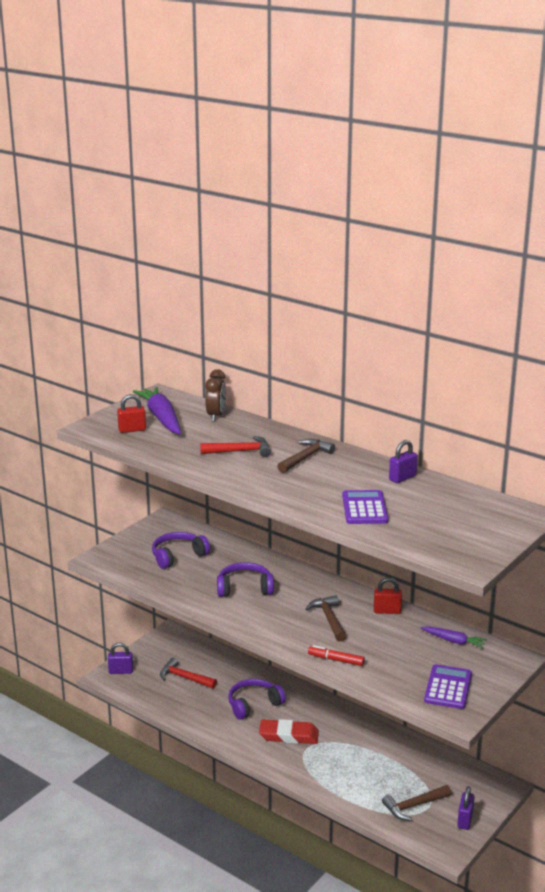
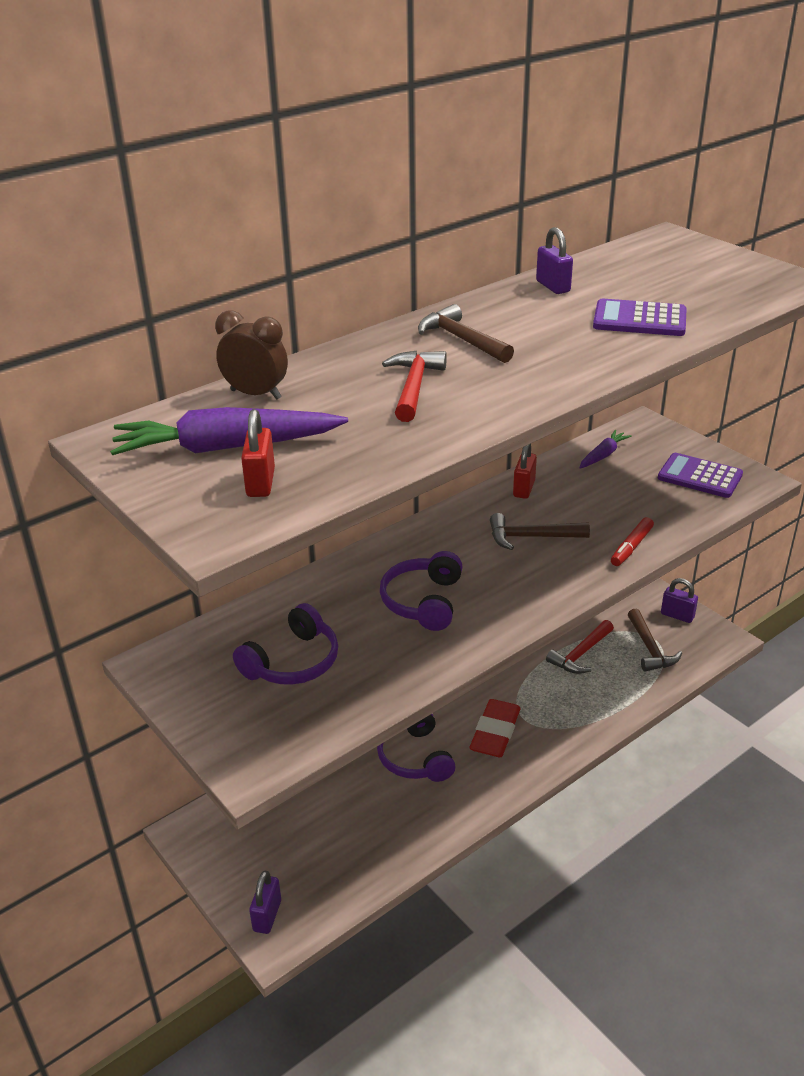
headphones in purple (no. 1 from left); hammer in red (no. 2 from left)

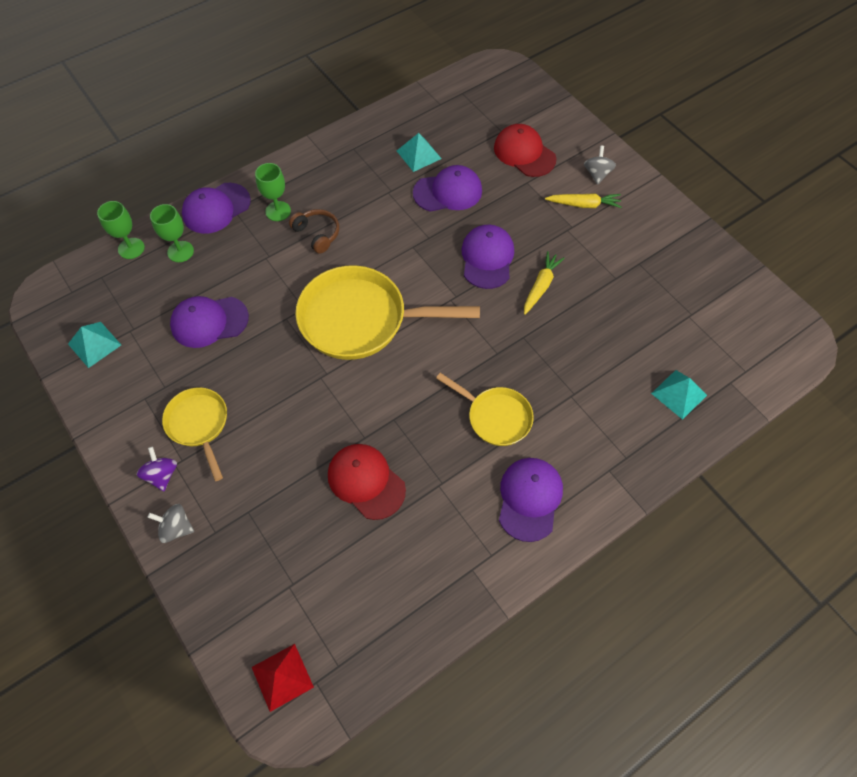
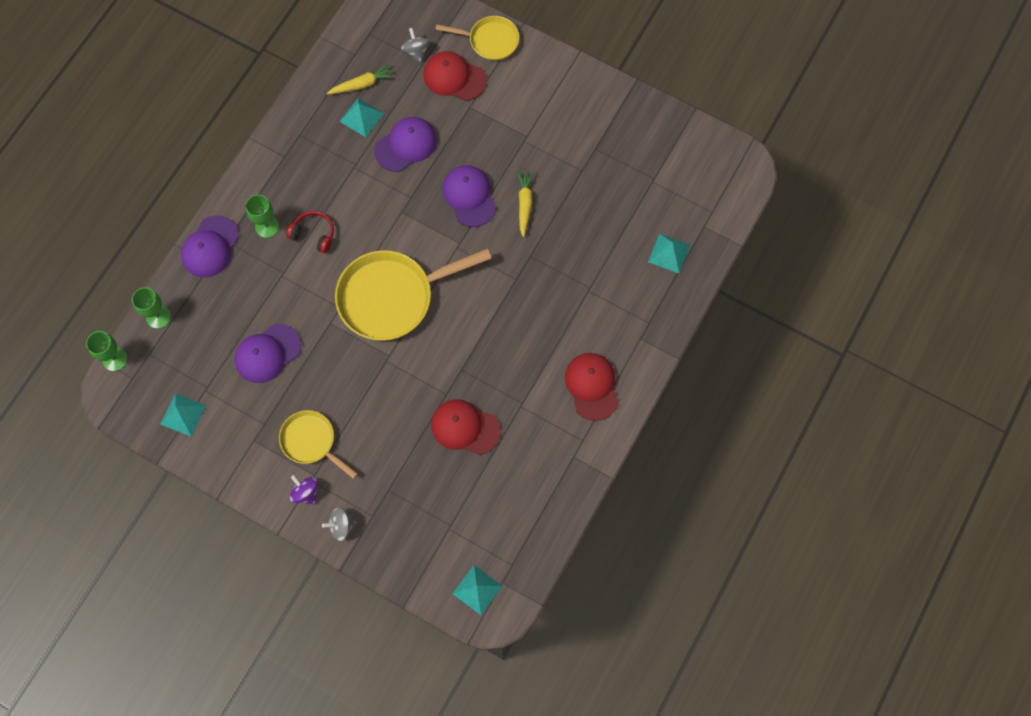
goblet in green (no. 1 from left); headphones in red; carrot in yellow (no. 1 from left); spinning top in grey (no. 2 from left); pan in yellow (no. 3 from left); pyramid in turquoise (no. 3 from left); cap in red (no. 3 from left)

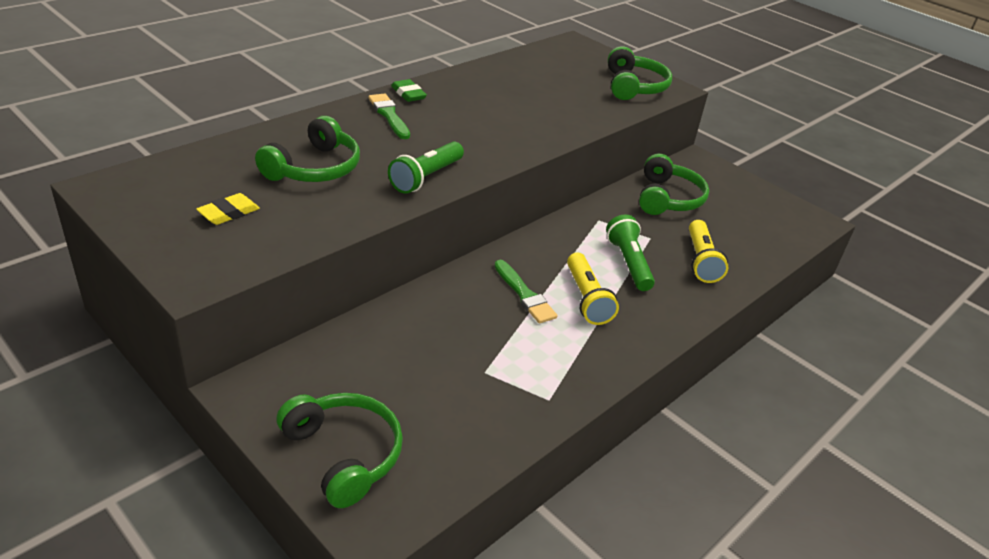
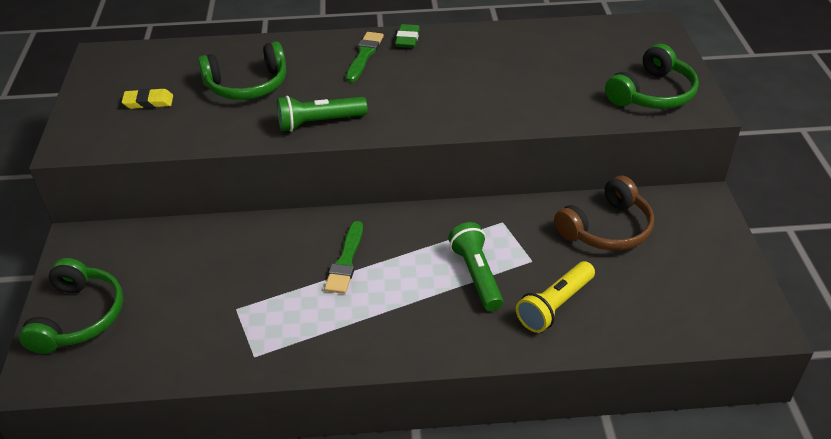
flashlight in green (no. 2 from left); headphones in brown; flashlight in yellow (no. 1 from left in the first image)

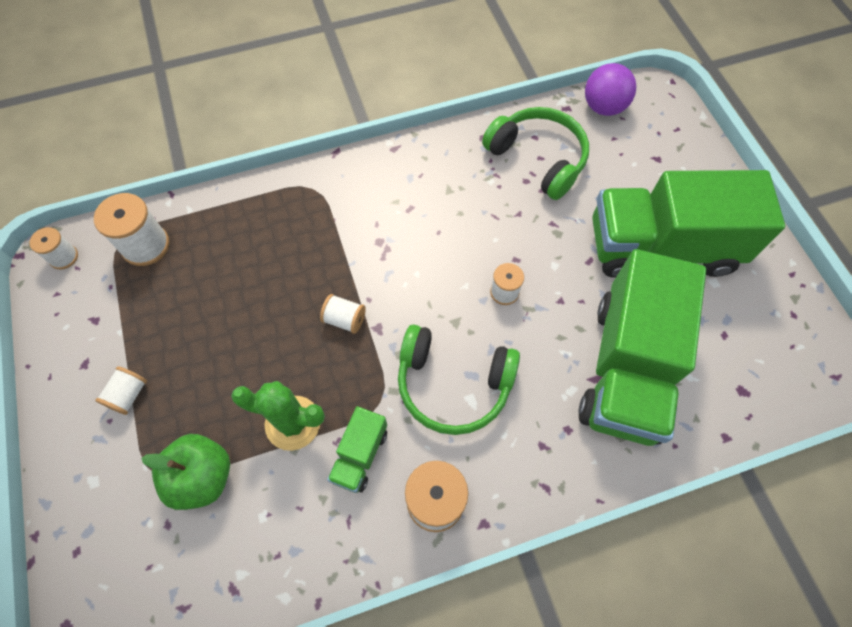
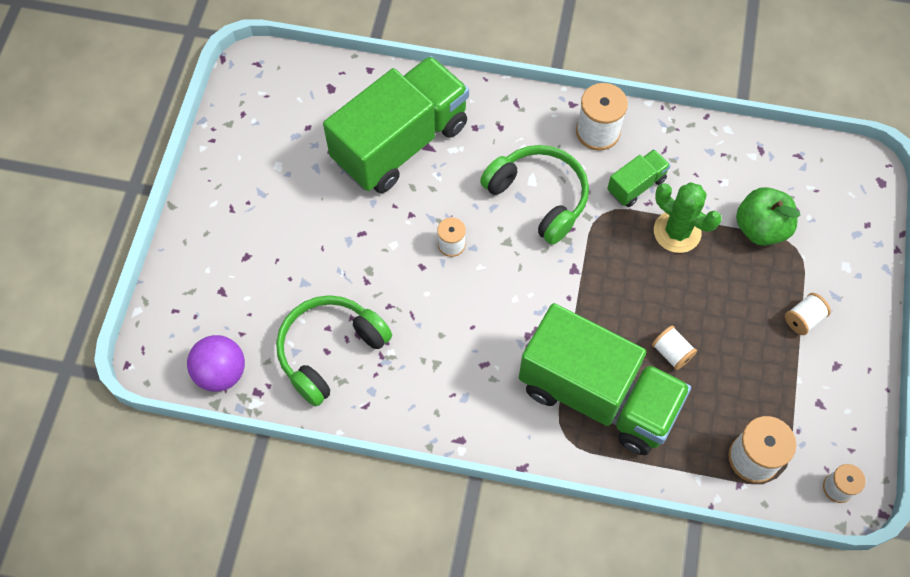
headphones in green (no. 1 from left); truck in green (no. 2 from left); spool in white (no. 3 from left)

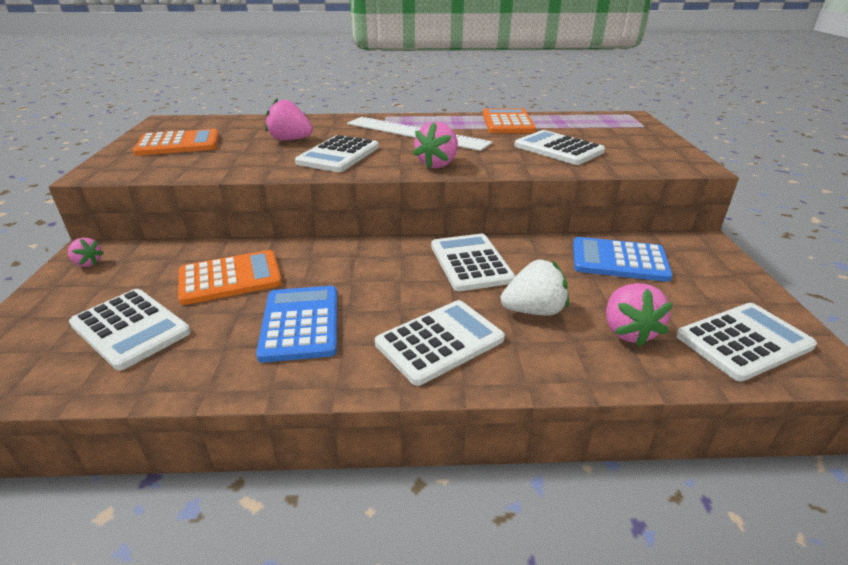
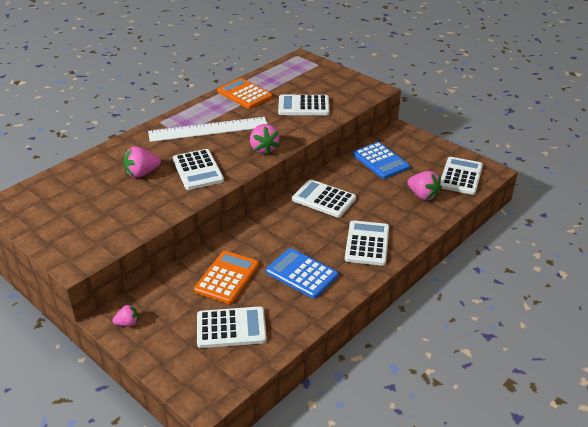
calculator in blue (no. 2 from left); calculator in orange (no. 1 from left in the first image); strawberry in white

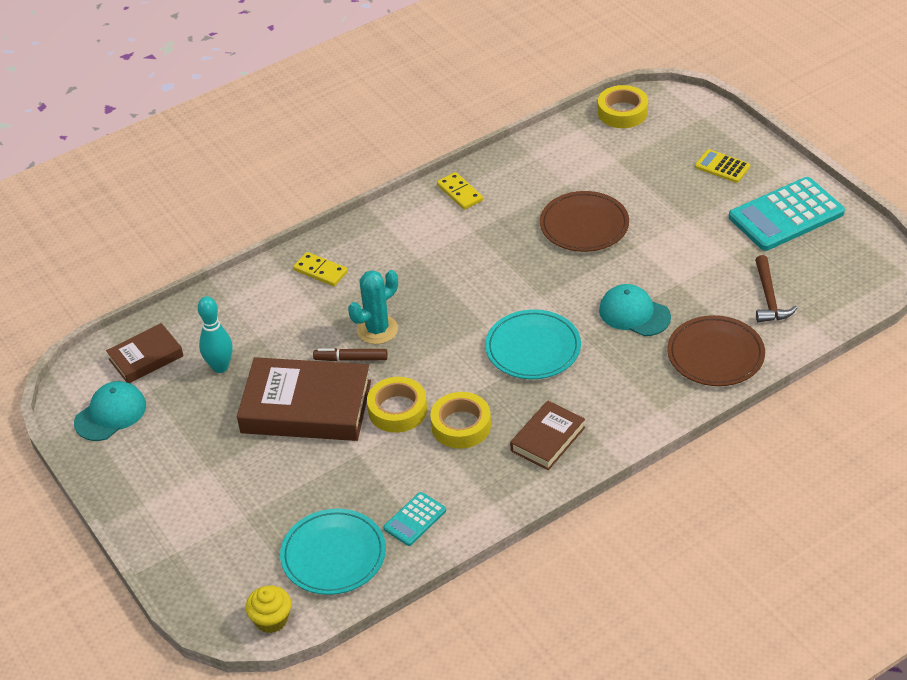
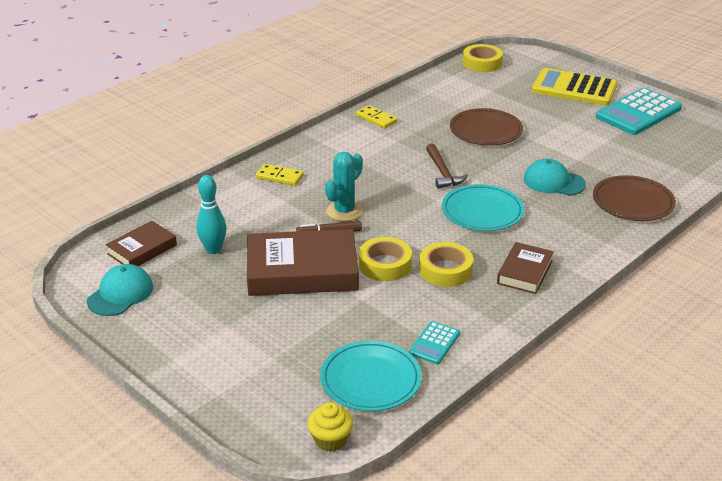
hammer in brown; calculator in yellow

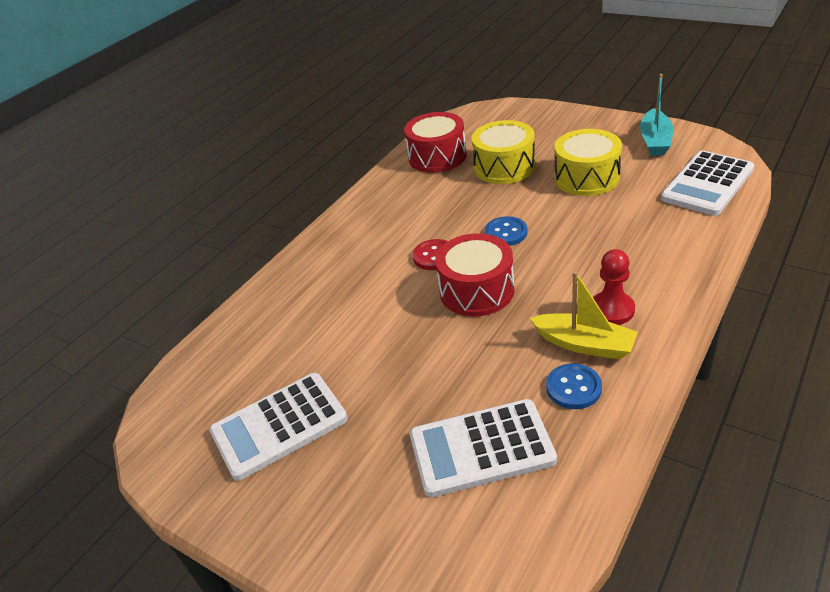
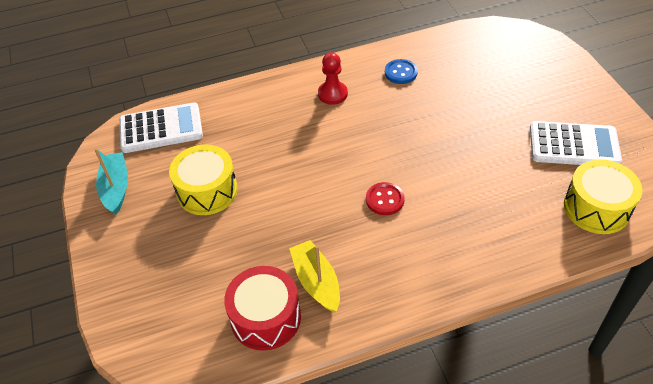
boat in turquoise; boat in yellow; drum in yellow (no. 2 from left); calculator in white (no. 2 from left in the first image); drum in red (no. 2 from left in the first image); button in blue (no. 1 from left in the first image)

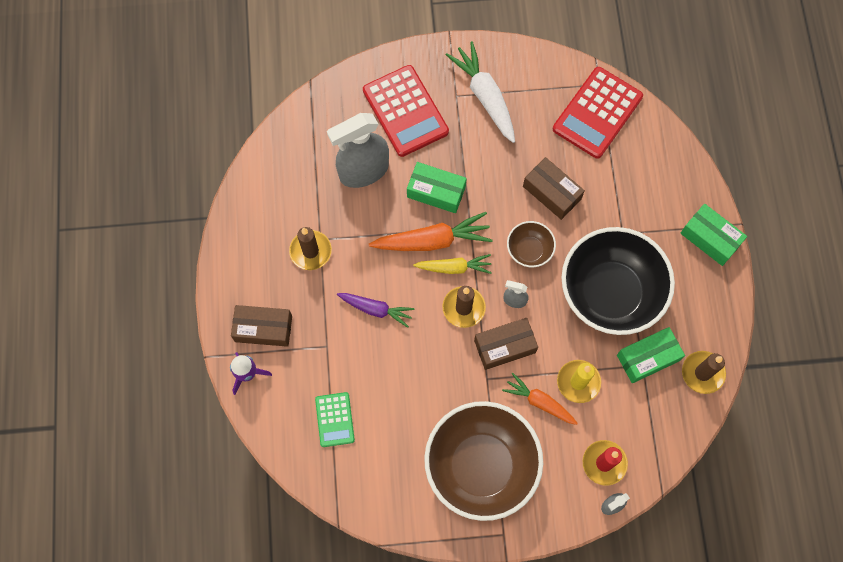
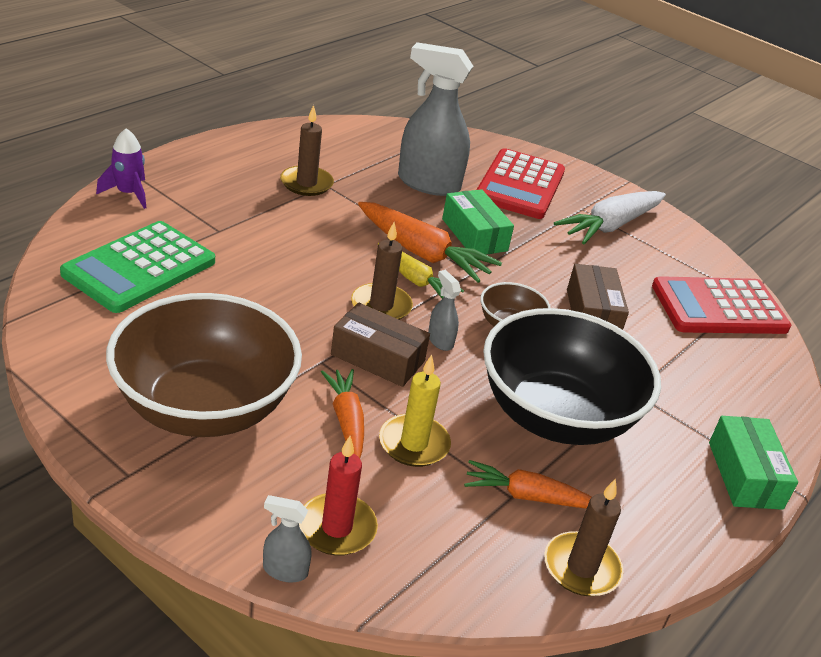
calculator in green; carrot in orange (no. 3 from left); carrot in white; box in brown (no. 1 from left in the first image); carrot in purple

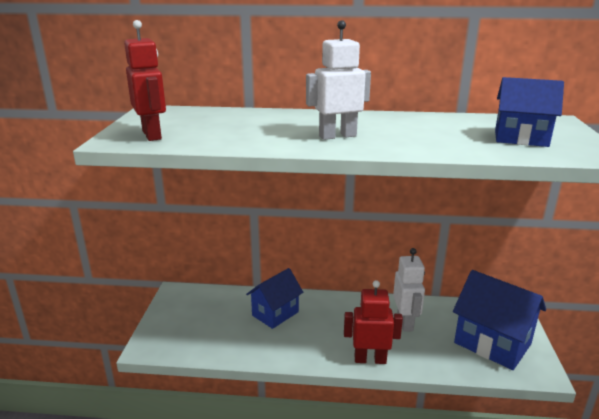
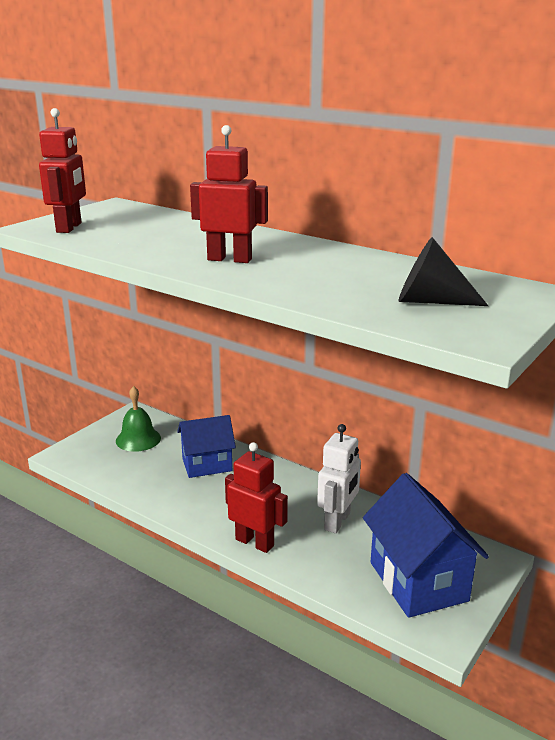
bell in green; robot in red (no. 2 from left); cone in black

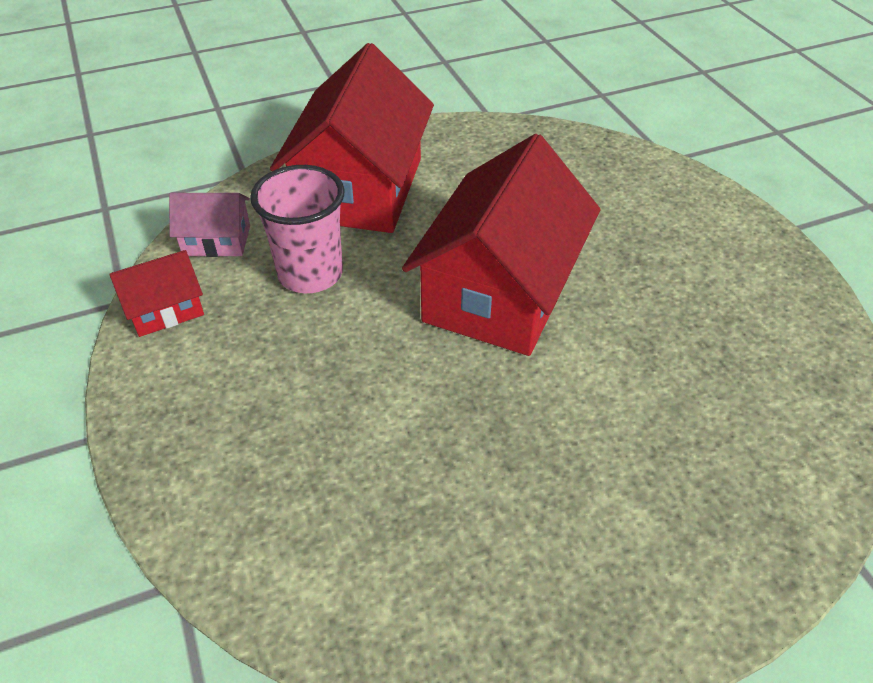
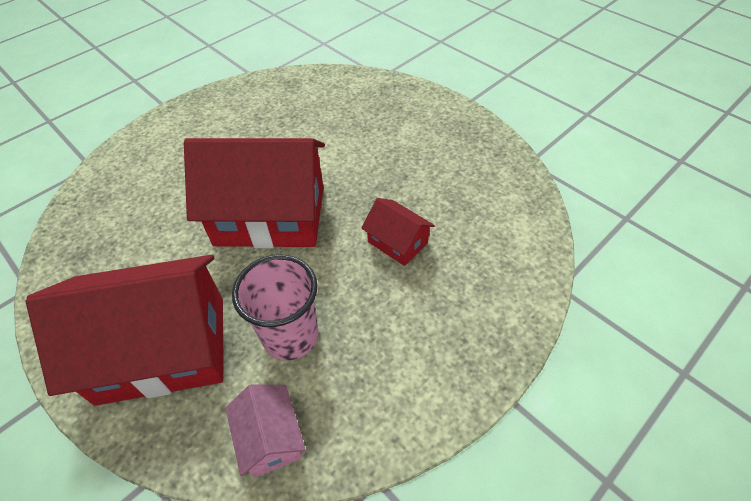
house in red (no. 3 from left)

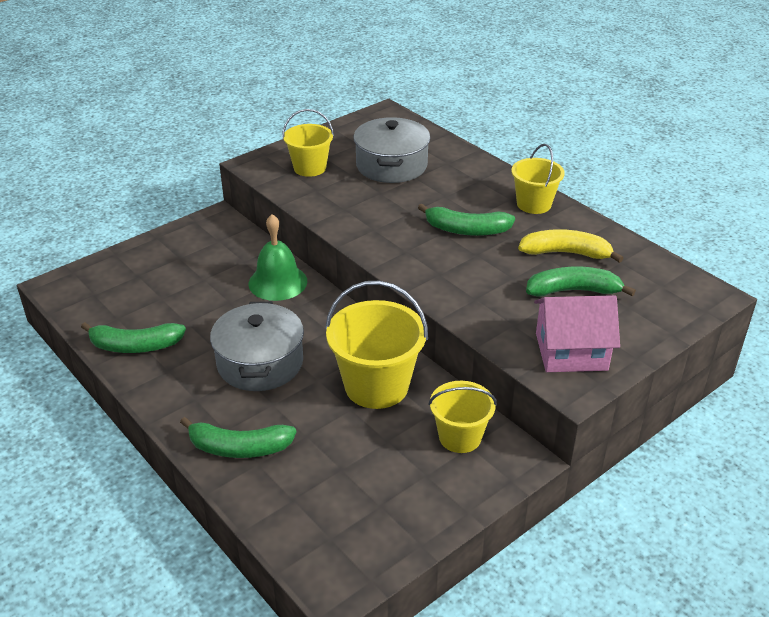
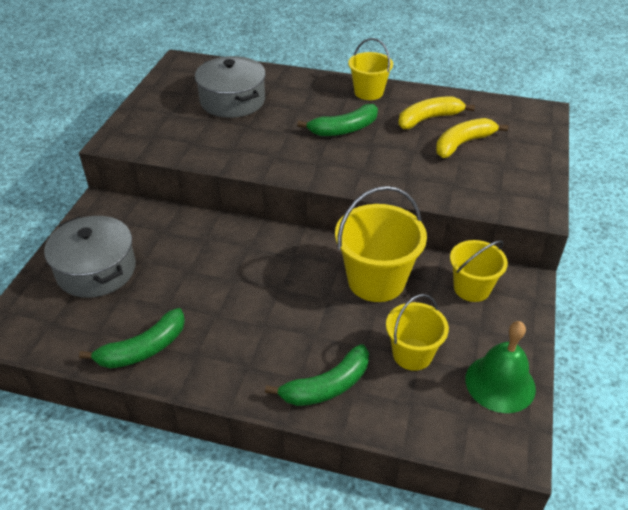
pot in grey (no. 1 from left); bucket in yellow (no. 3 from left); banana in yellow (no. 2 from left); bell in green; house in pink

